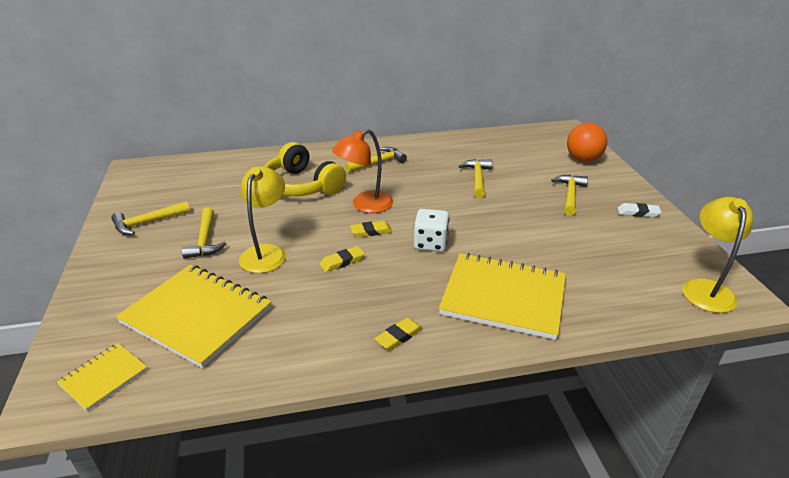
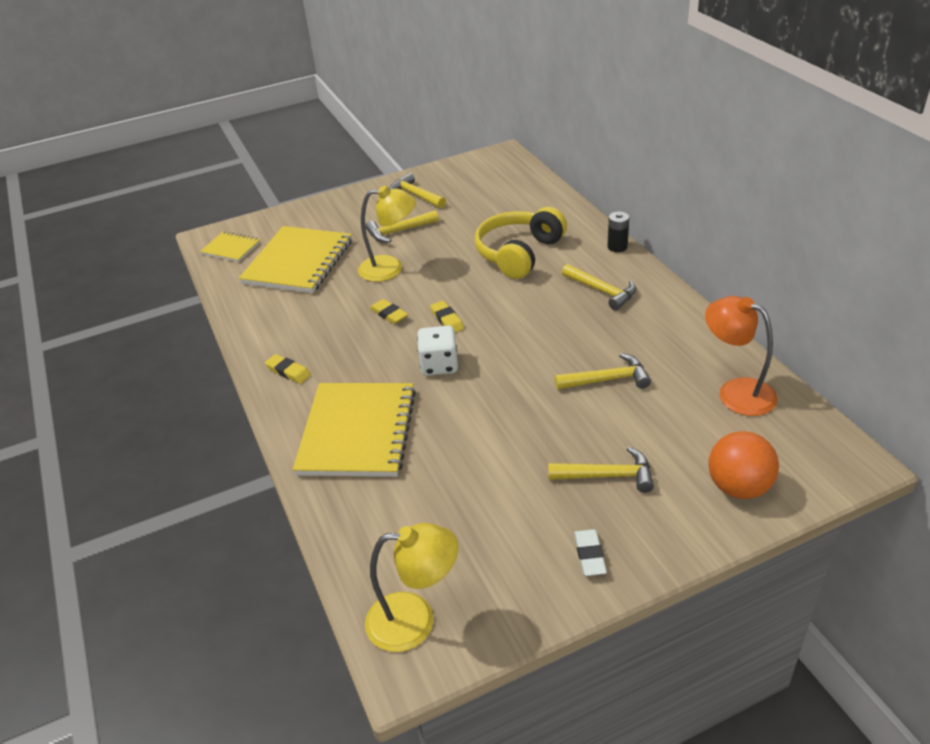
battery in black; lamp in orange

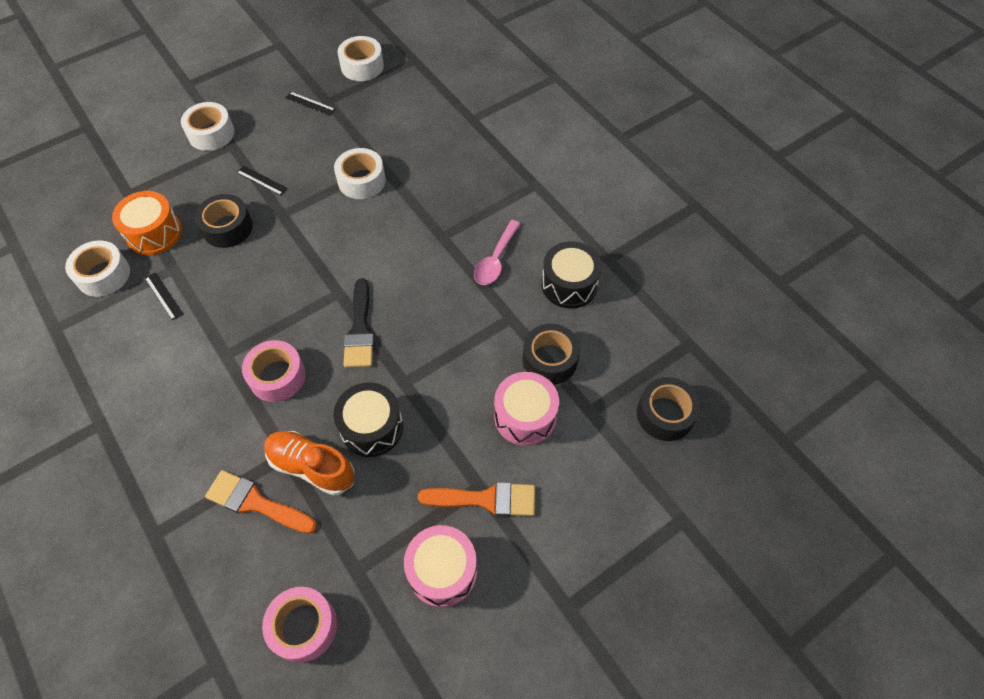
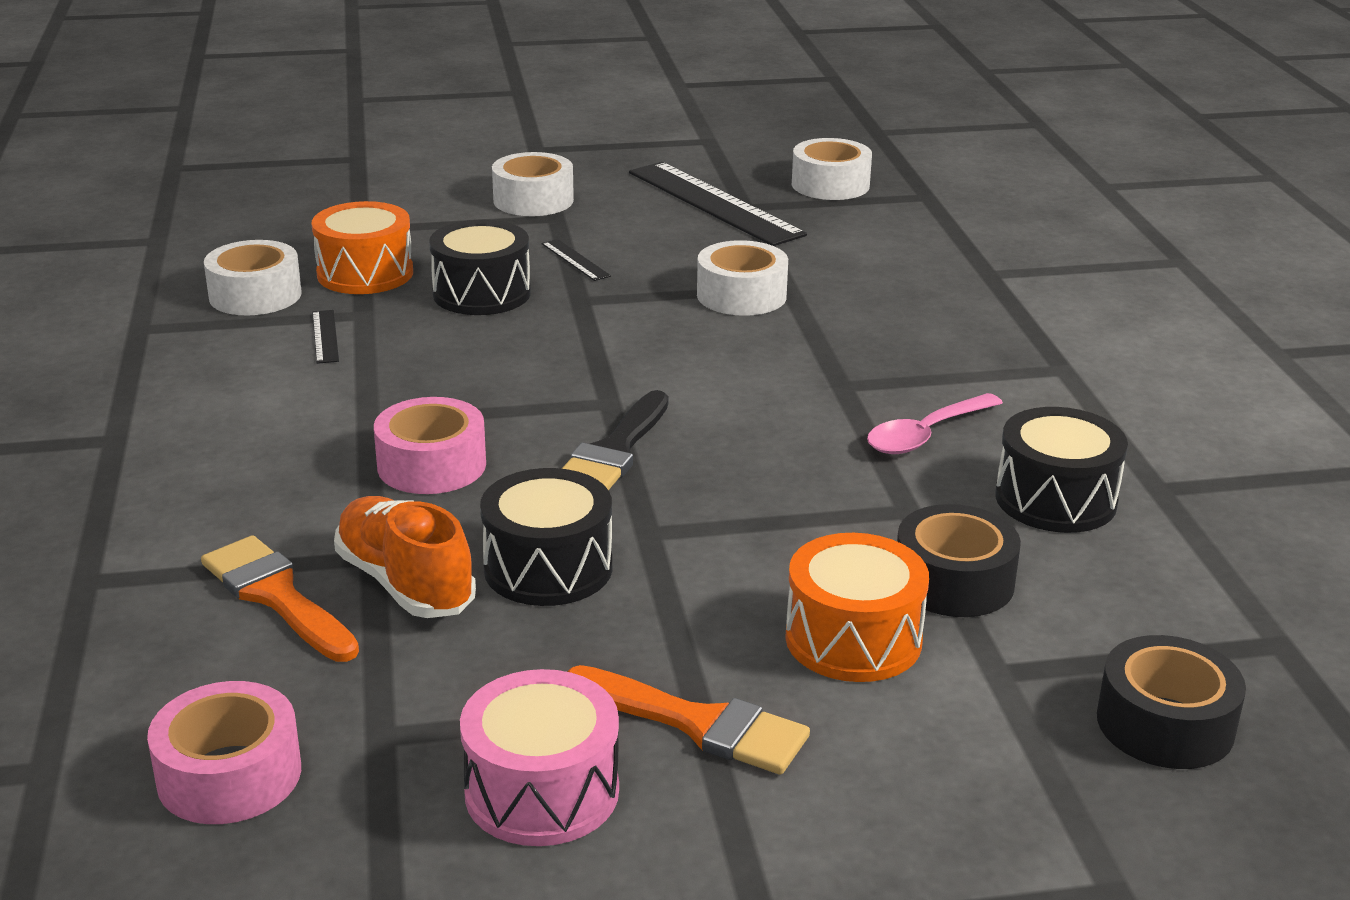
drum in black (no. 1 from left); ruler in black (no. 3 from left); drum in orange (no. 2 from left)

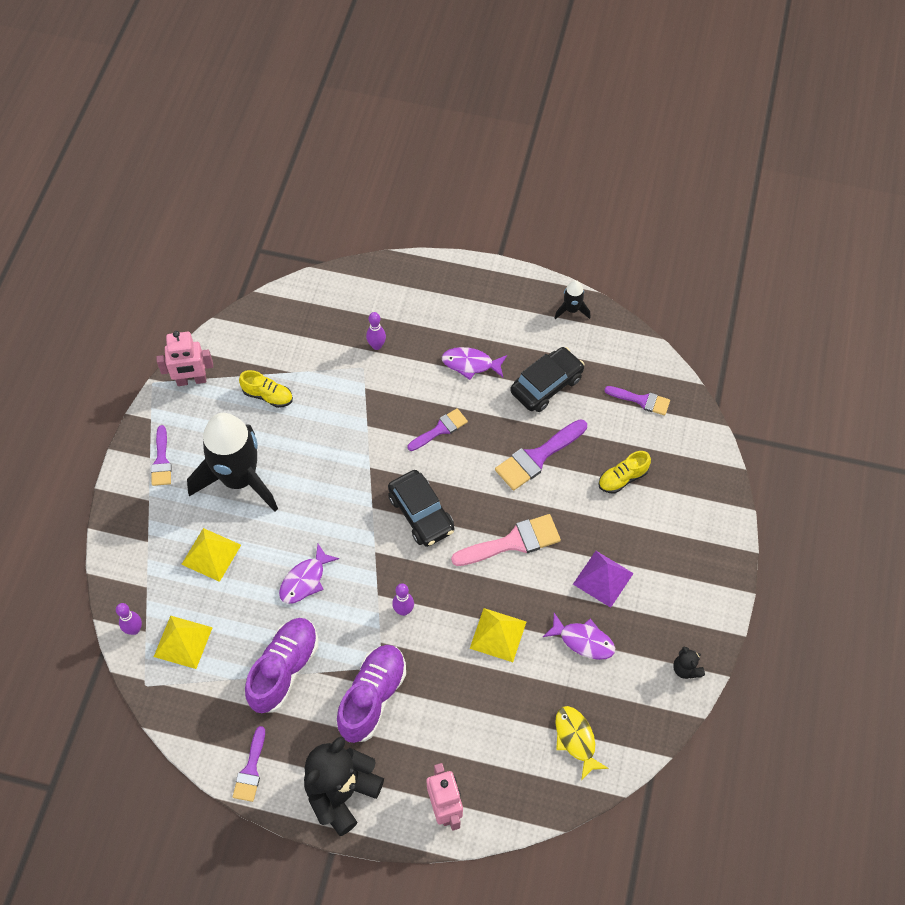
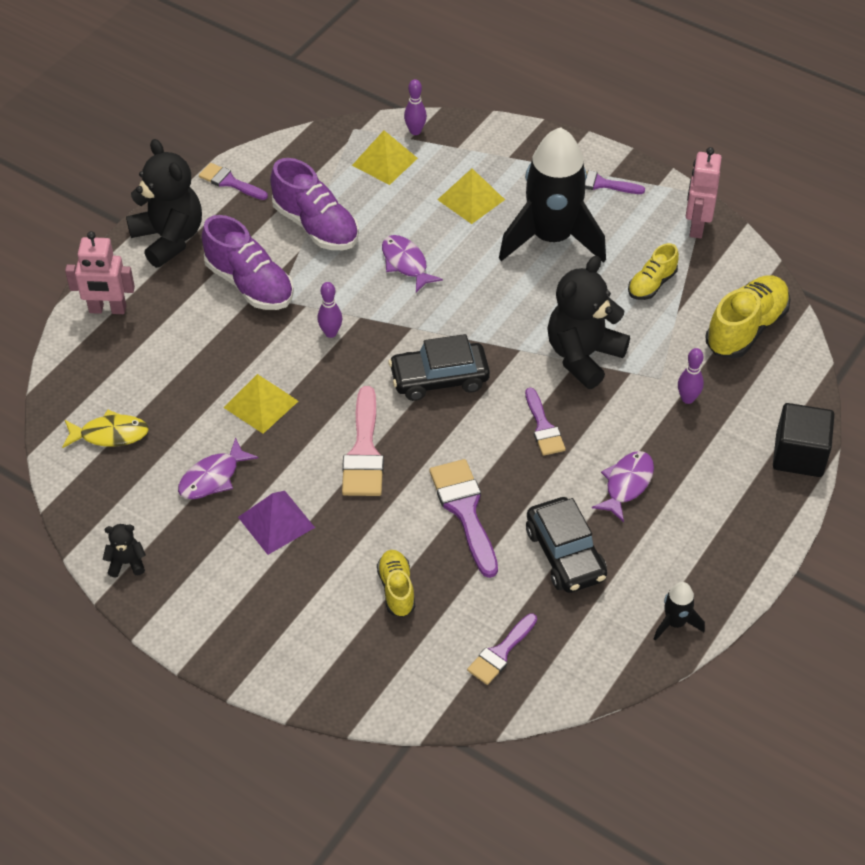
teddy bear in black (no. 3 from left); shoe in yellow (no. 3 from left); cube in black

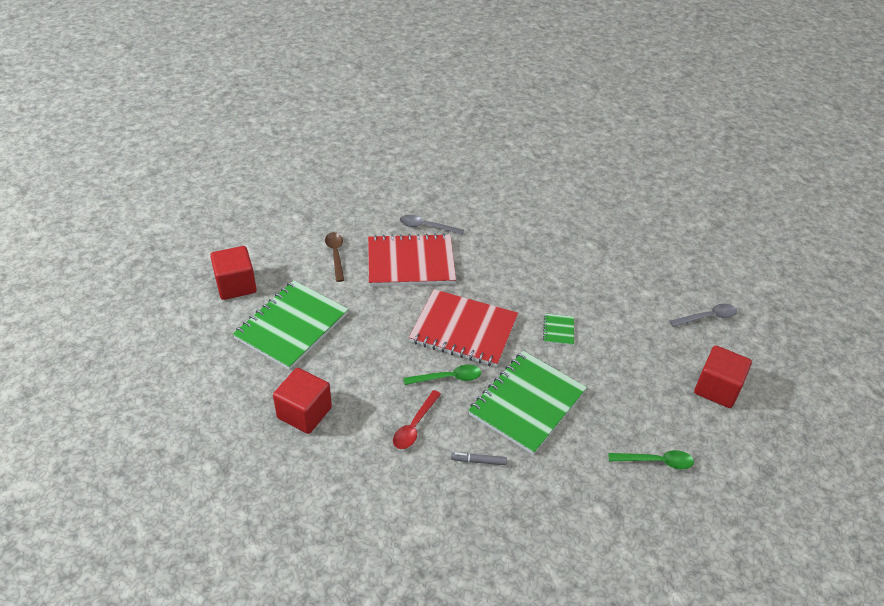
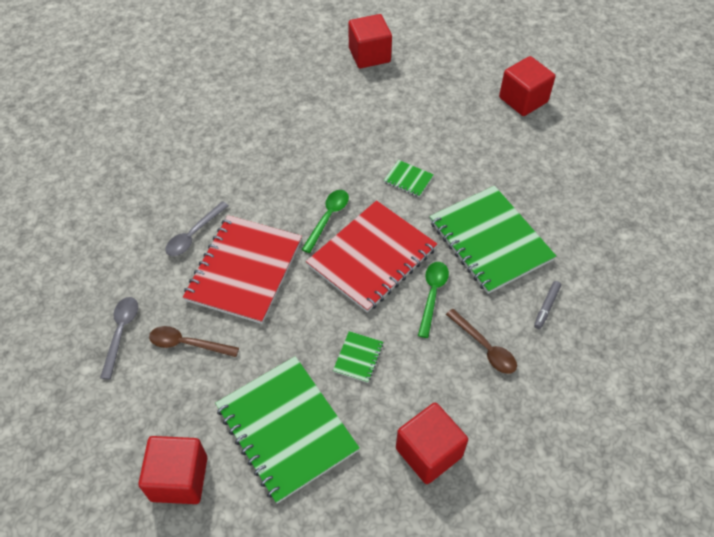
spoon in grey (no. 1 from left); spoon in green (no. 1 from left); notebook in green (no. 2 from left); cube in red (no. 2 from left); spoon in brown (no. 2 from left)

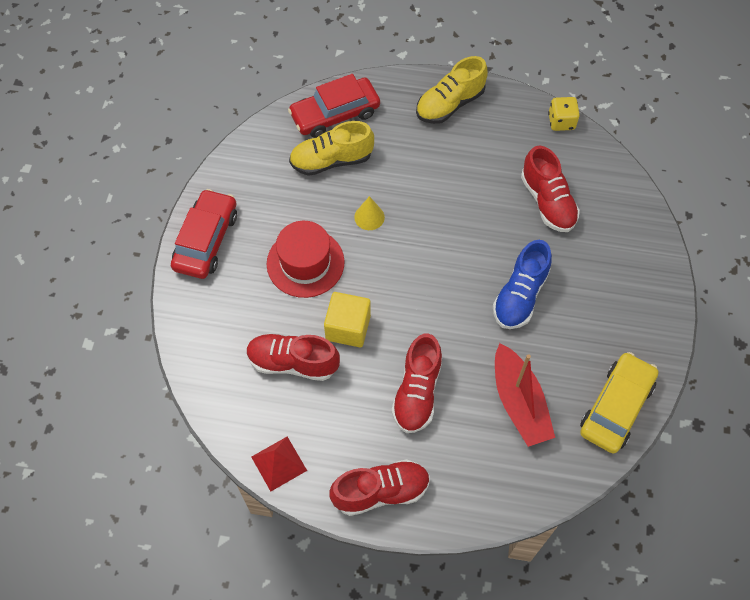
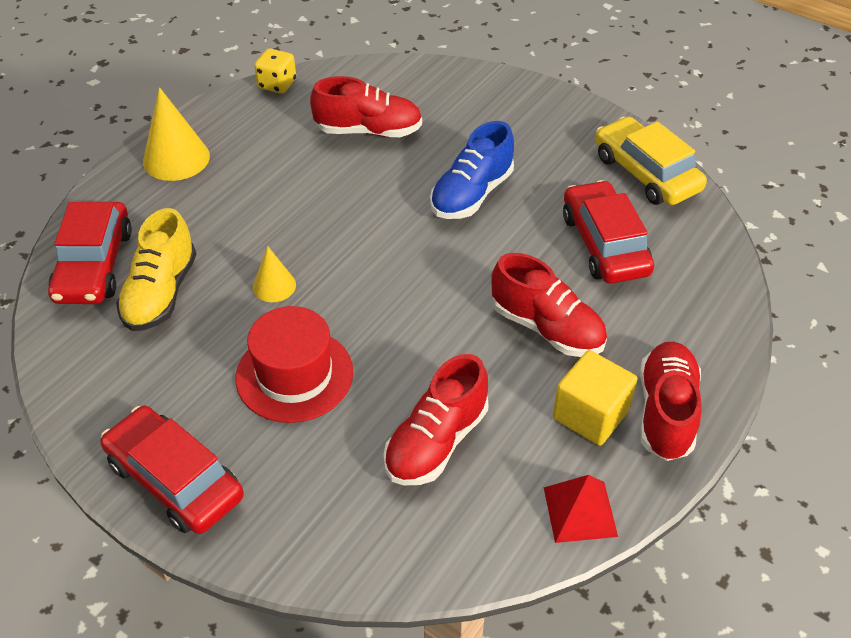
cone in yellow (no. 1 from left); shoe in blue; cube in yellow; car in red (no. 3 from left)

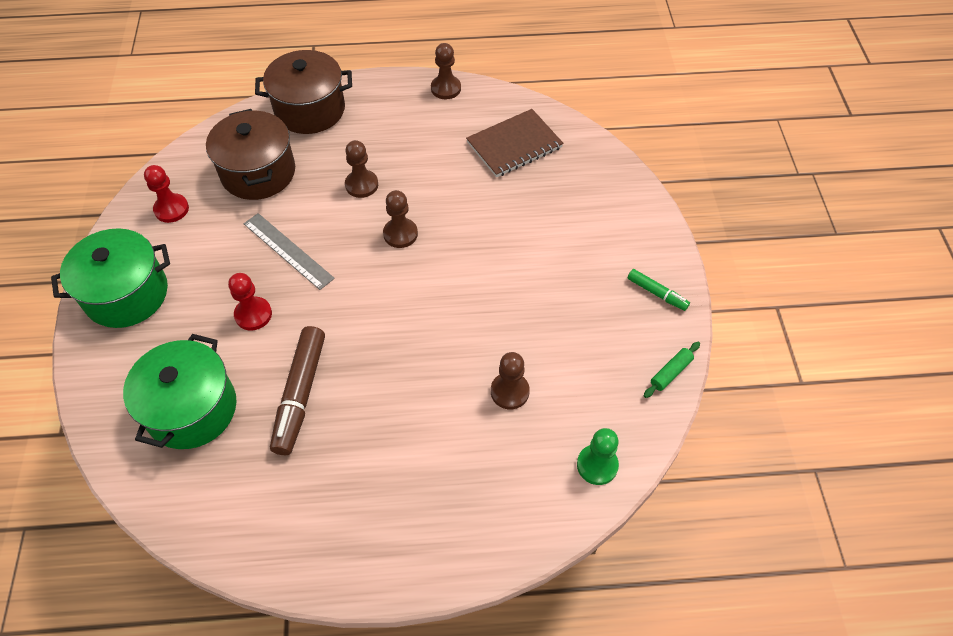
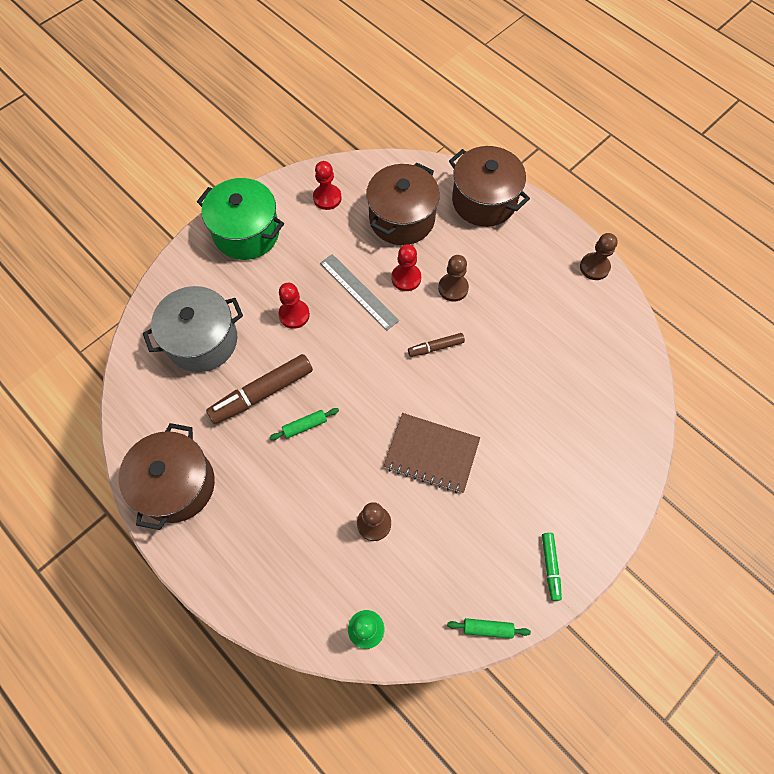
pot in brown (no. 1 from left); pot in grey; rolling pin in green (no. 1 from left); ruler in grey; notebook in brown; pawn in red (no. 3 from left); marker in brown (no. 2 from left)

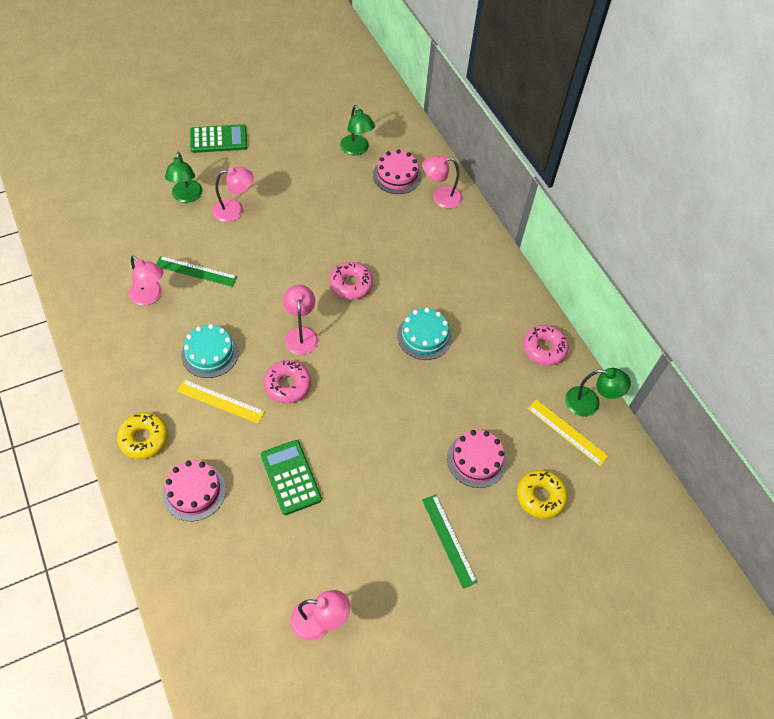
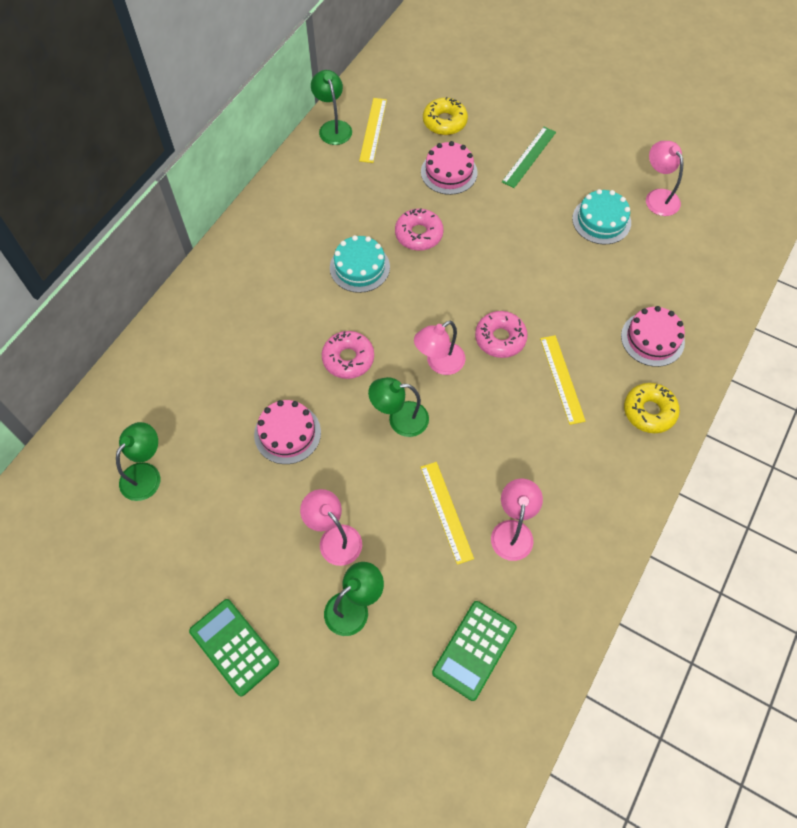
cake in pink (no. 1 from left); lamp in green (no. 4 from left); donut in pink (no. 2 from left); ruler in yellow (no. 2 from left); calculator in green (no. 2 from left); cake in turquoise (no. 2 from left); lamp in pink (no. 5 from left in the first image)

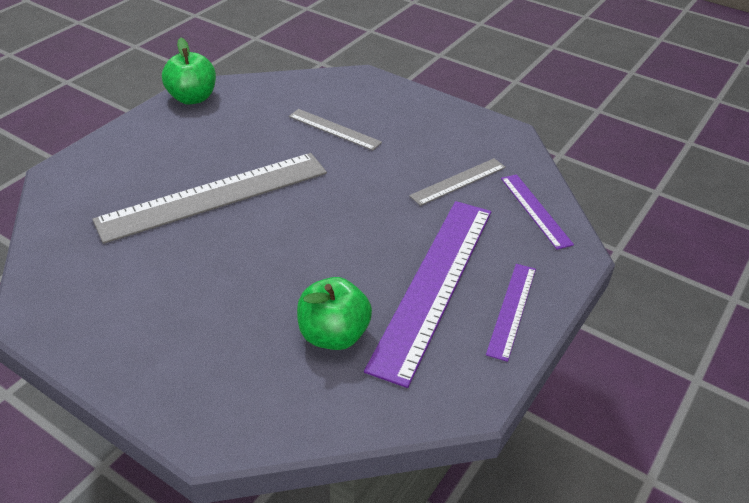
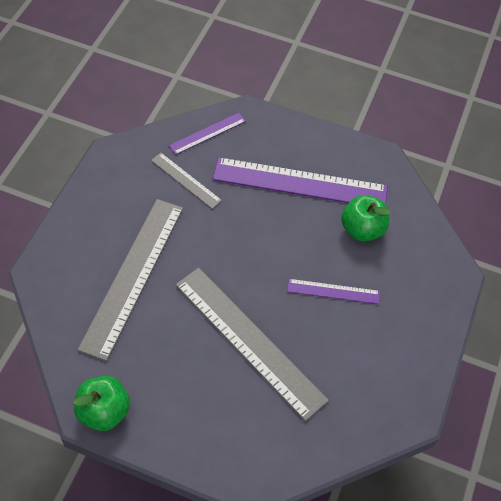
ruler in grey (no. 1 from left); ruler in purple (no. 3 from left)

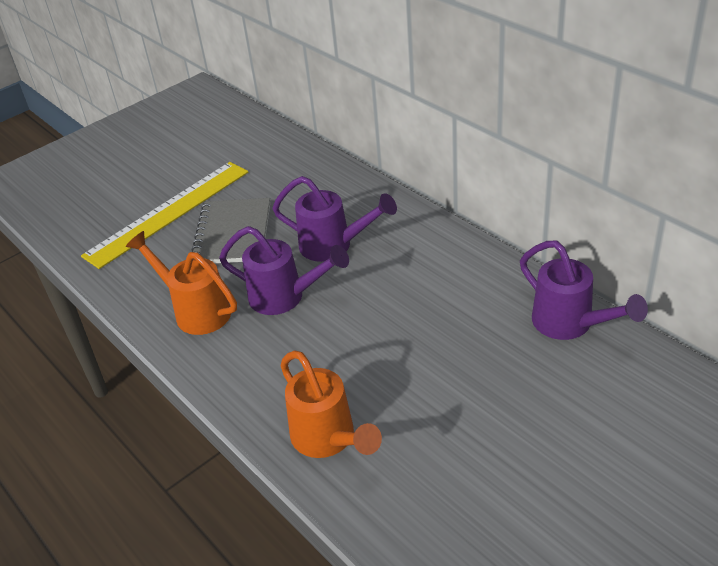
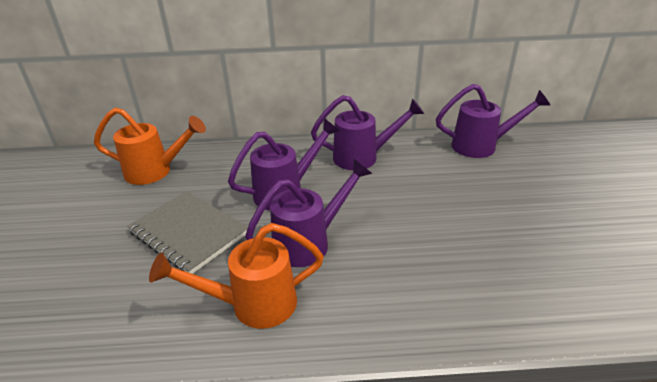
watering can in orange (no. 1 from left); watering can in purple (no. 3 from left); ruler in yellow

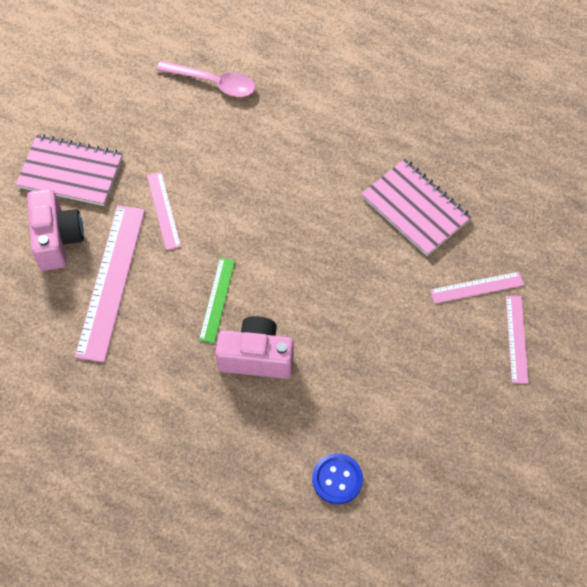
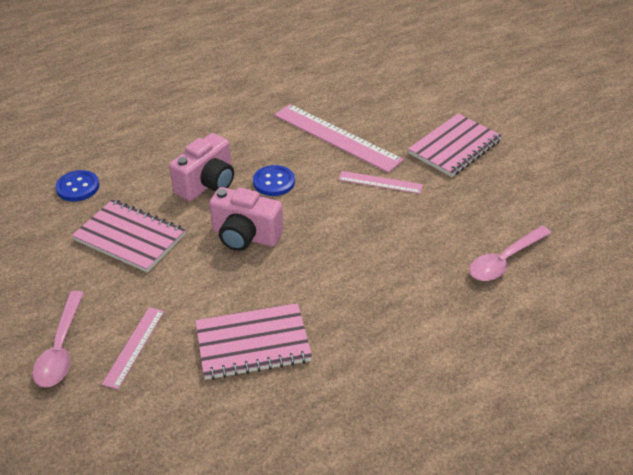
spoon in pink (no. 1 from left); notebook in pink (no. 1 from left); camera in pink (no. 2 from left); button in blue (no. 2 from left)

